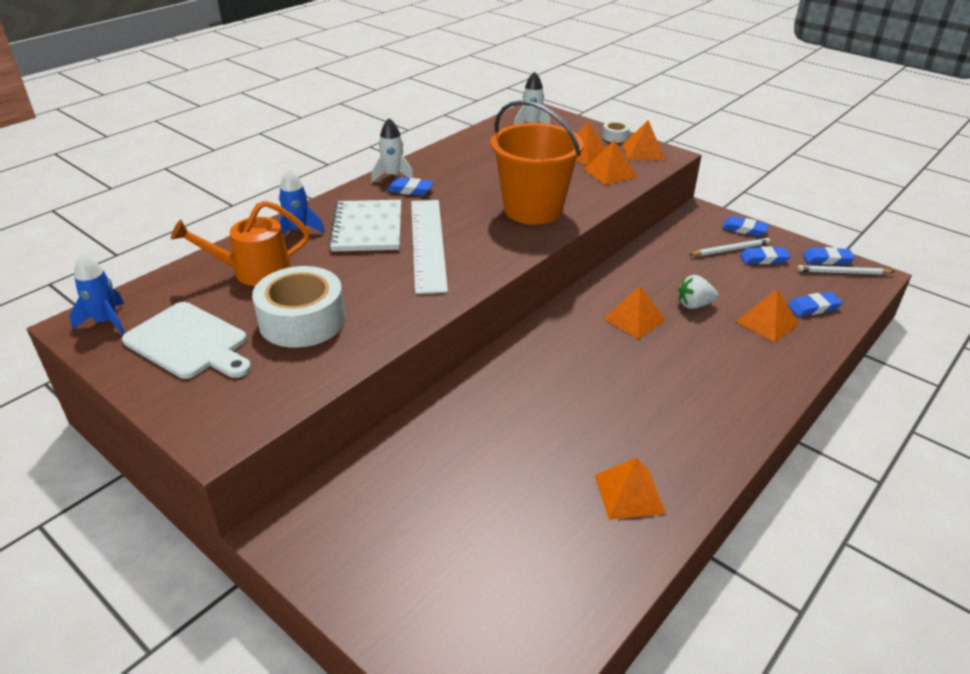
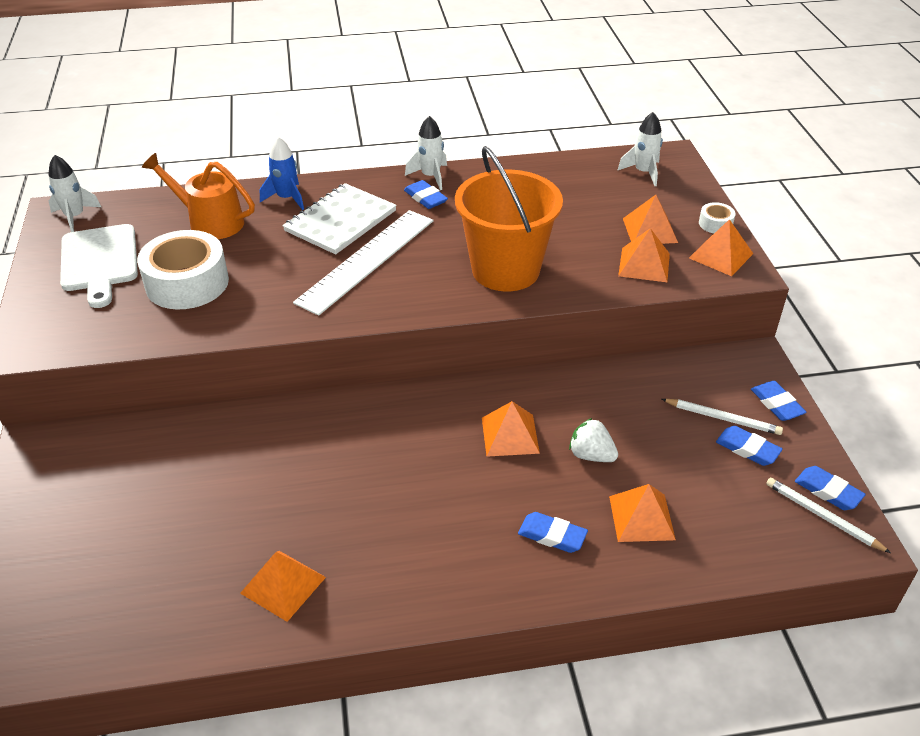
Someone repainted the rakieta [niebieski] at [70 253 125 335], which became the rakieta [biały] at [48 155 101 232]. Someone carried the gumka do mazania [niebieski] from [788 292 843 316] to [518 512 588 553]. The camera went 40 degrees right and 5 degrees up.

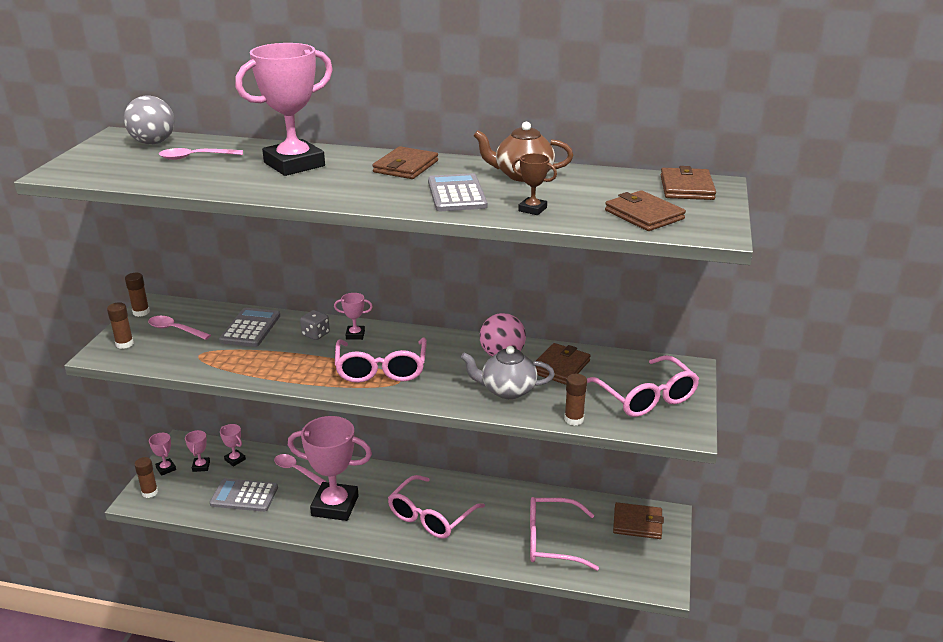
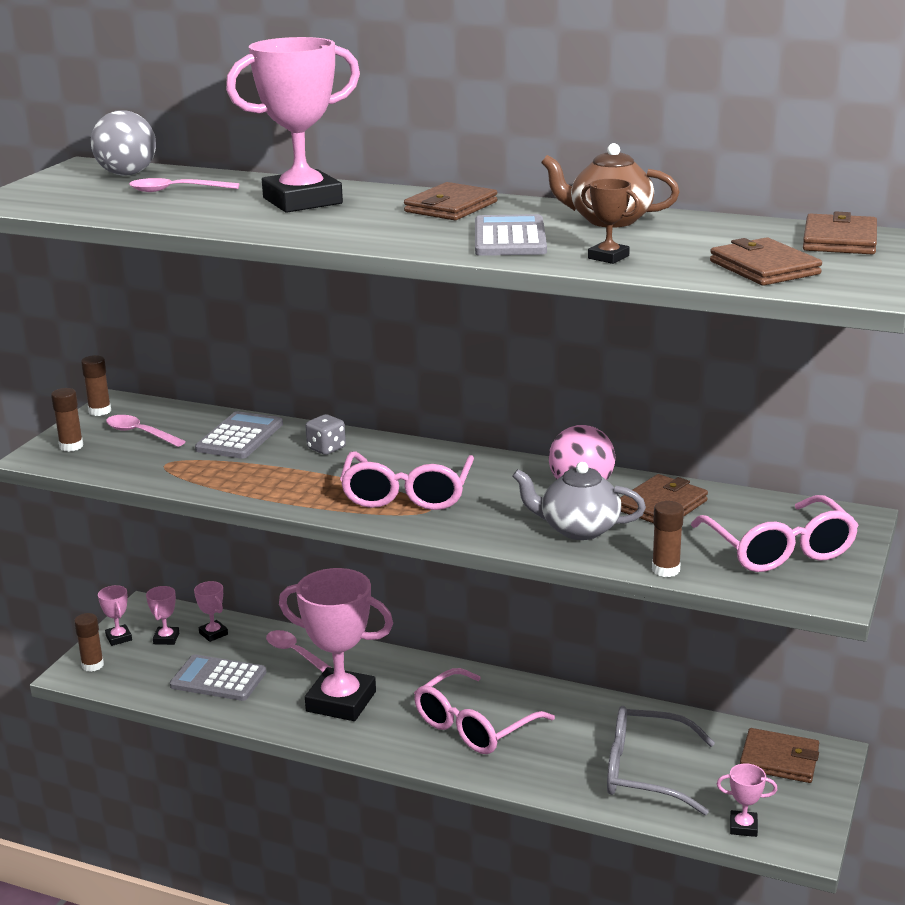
Someone repainted the okulary [różowy] at [530 497 599 571], which became the okulary [szary] at [607 706 715 815]. Someone carried the puchar [różowy] from [334 293 373 340] to [717 763 777 837]. The camera went 10 degrees right and 5 degrees down.

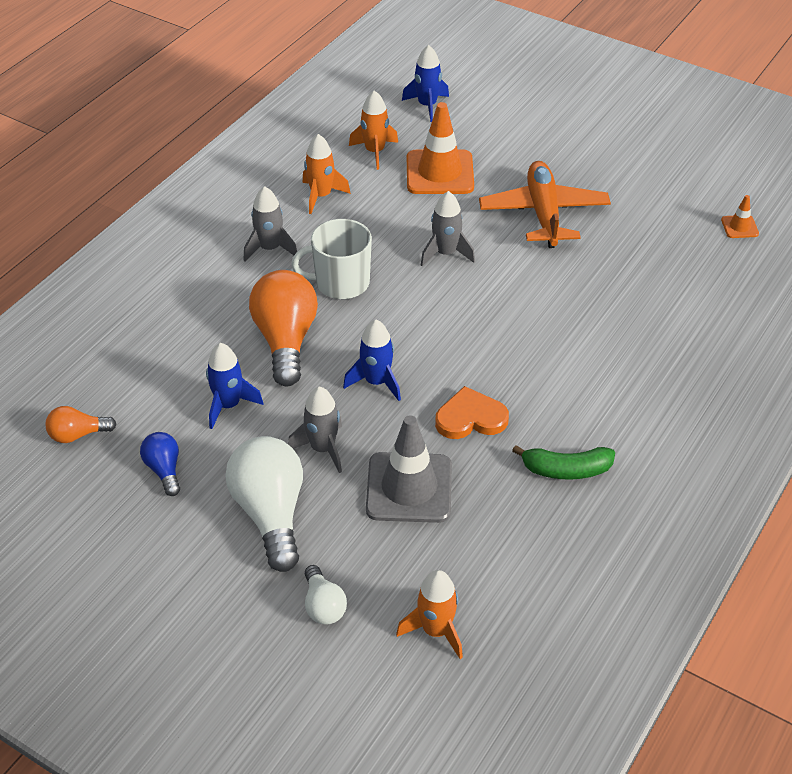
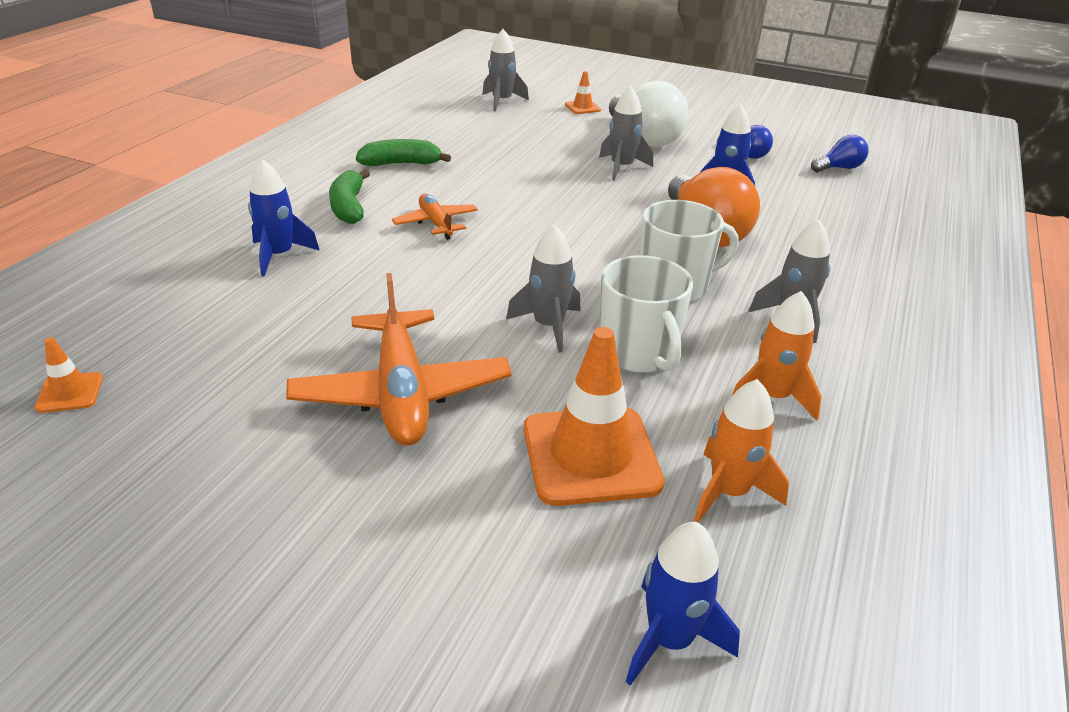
Someone carried the rakieta [niebieski] from [343 319 401 401] to [248 159 320 277]. Someone put down the banan [zielony] at [329 170 370 224]. Someone put down the samolot [pomarańczowy] at [392 194 478 240]. Someone repainted the rakieta [pomarańczowy] at [396 570 463 659], which became the rakieta [szary] at [483 29 529 111]. Someone swapped the żarówka [biały] at [305 565 347 625] for the pachołek [pomarańczowy] at [565 71 601 114]. Someone put down the kubek [biały] at [600 255 693 373]. Someone repainted the żarówka [pomarańczowy] at [45 406 117 443], which became the żarówka [niebieski] at [811 135 868 172]. Someone took away the pachołek [szary] at [366 415 452 523]. Someone took away the serce [pomarańczowy] at [435 386 509 439]. The camera went 170 degrees right and 10 degrees down.

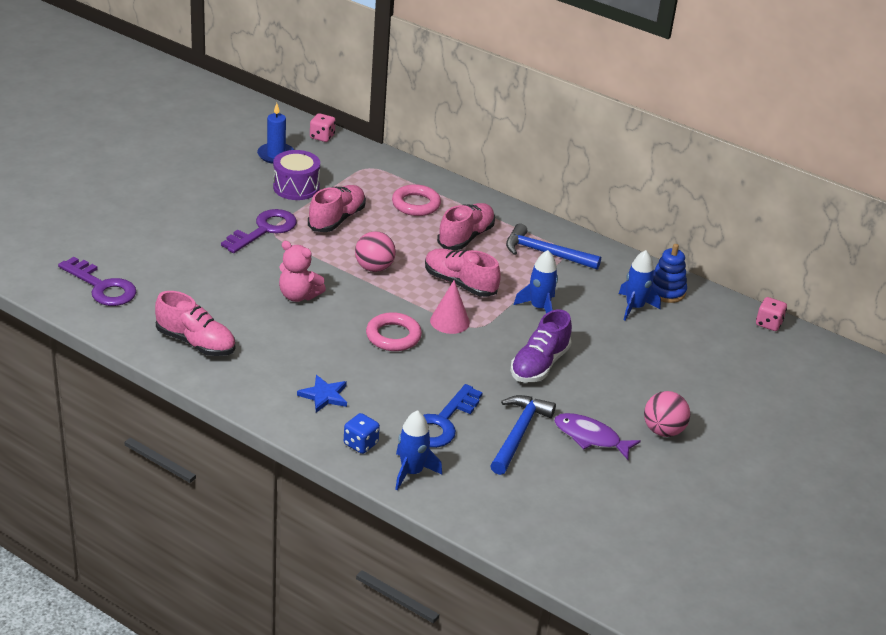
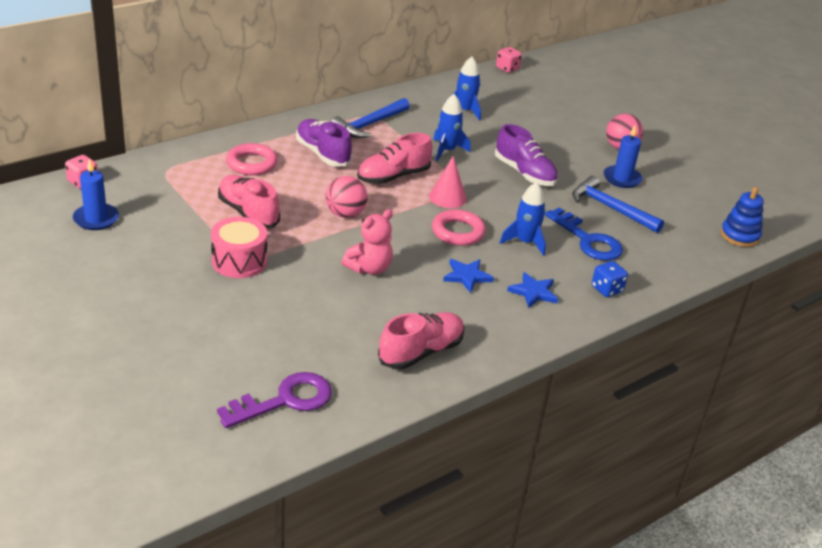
Someone swapped the klucz [fioletowy] at [221 209 297 253] for the bęben [różowy] at [211 217 267 278]. Someone repainted the but [różowy] at [437 203 495 250], which became the but [fioletowy] at [296 119 352 166]. Someone put down the gwiazda [niebieski] at [443 259 494 293]. Someone carried the rakieta [niebieski] from [395 410 442 490] to [500 182 546 256]. Someone swapped the ryba [fioletowy] at [554 413 641 460] for the świeca [niebieski] at [604 124 643 188]. Someone carried the zabawka nakładanka [niebieski] from [652 244 687 303] to [721 187 764 247]. Someone took away the bęben [fioletowy] at [273 150 320 200]. The camera went 70 degrees left and 0 degrees up.

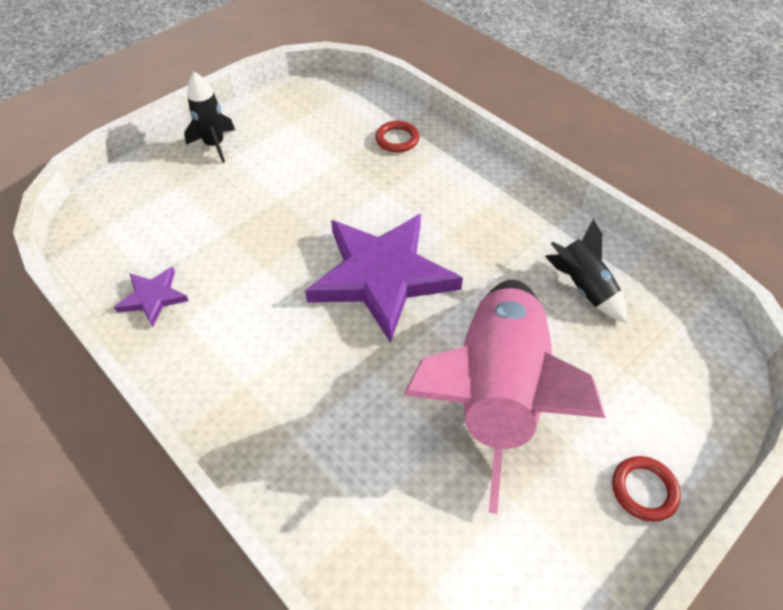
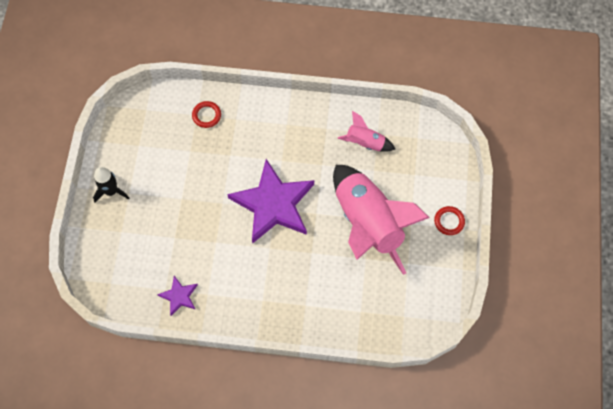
Someone repainted the rakieta [czarny] at [545 219 627 322], which became the rakieta [różowy] at [338 111 395 152]. The camera went 40 degrees left and 15 degrees up.

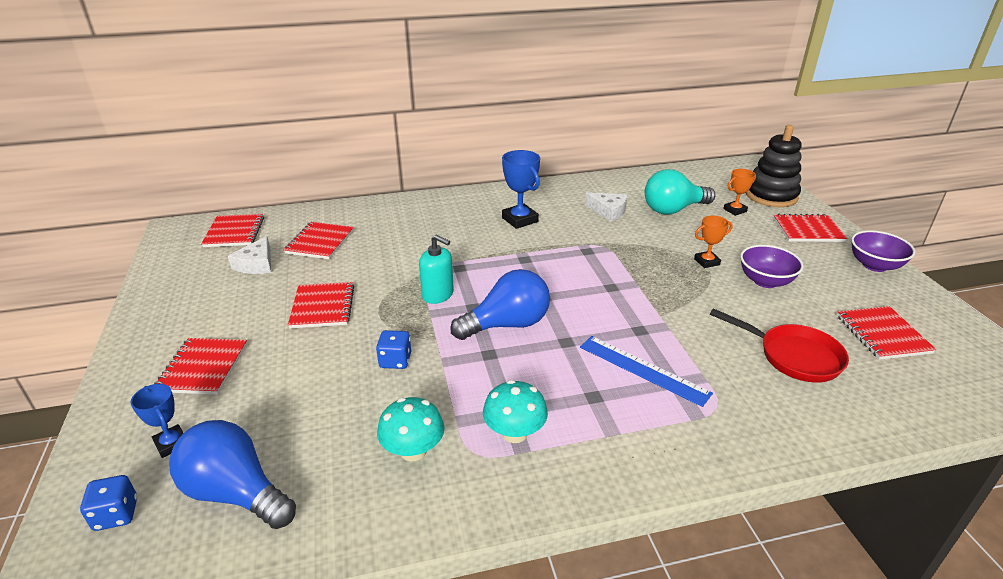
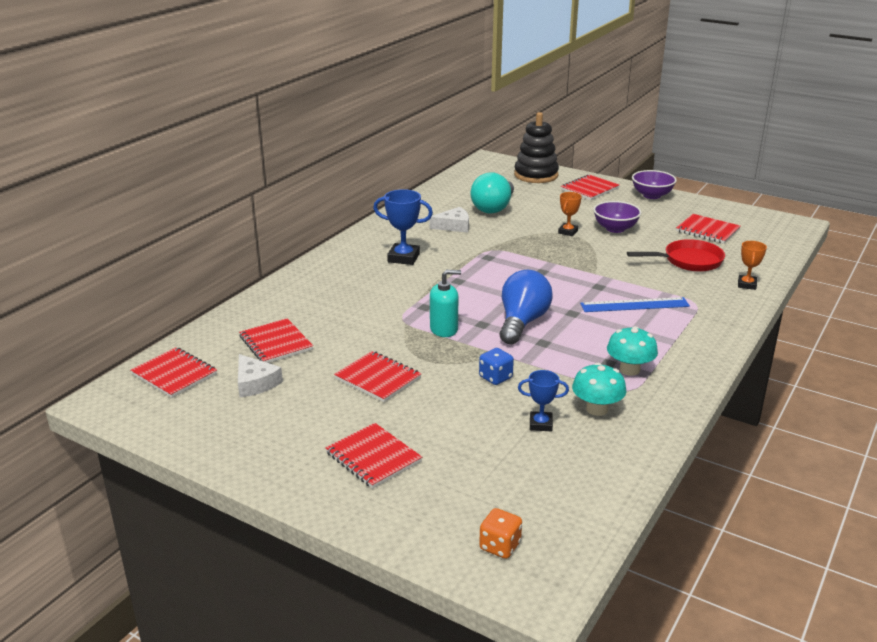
Someone repainted the kostka do gry [niebieski] at [80 475 137 531], which became the kostka do gry [pomarańczowy] at [479 508 522 559]. Someone carried the puchar [niebieski] from [130 384 183 458] to [518 370 569 432]. Someone carried the puchar [pomarańczowy] from [723 169 756 216] to [738 241 767 290]. Someone took away the żarówka [niebieski] at [169 420 296 529]. The camera went 45 degrees left and 5 degrees down.

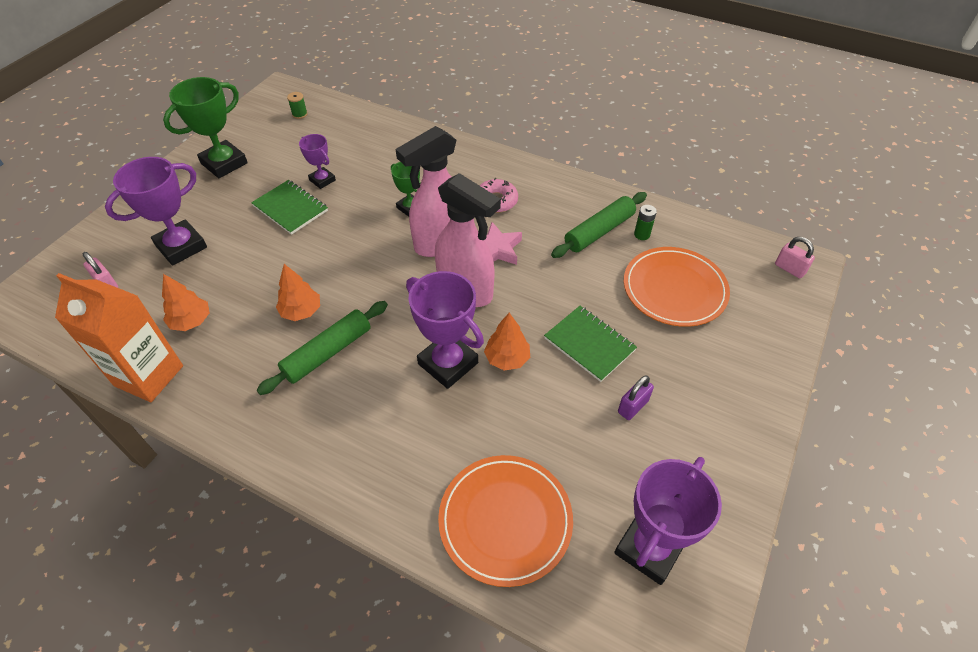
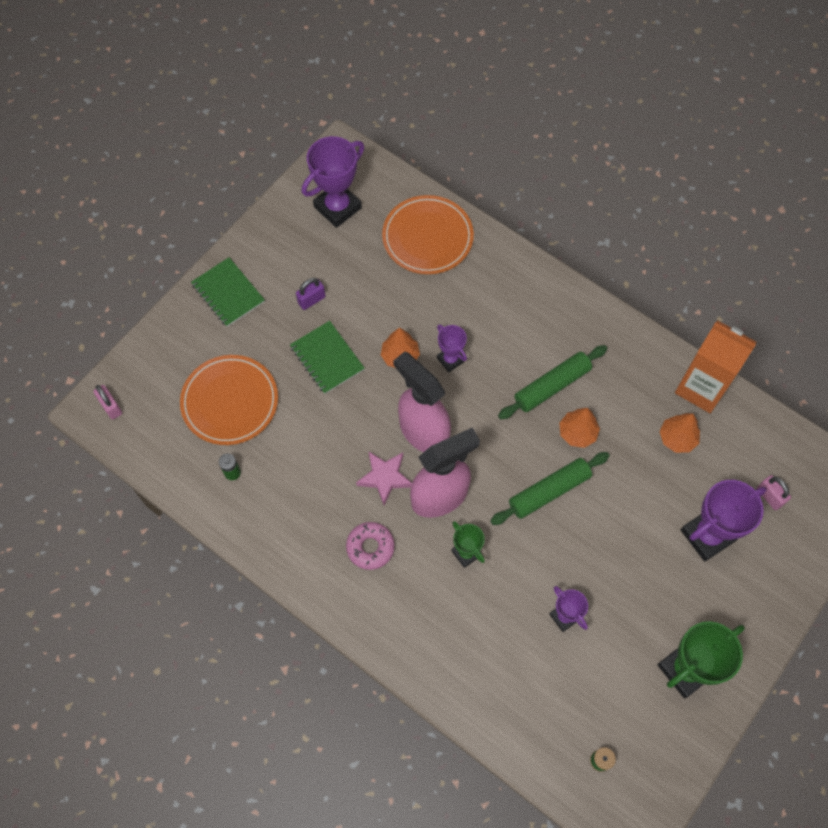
Someone carried the zeszyt [zielony] from [251 180 328 235] to [191 257 265 327]. Someone scaled the puchar [fioletowy] at [406 271 484 389] by 0.55. Someone carried the wałek do ciasta [zielony] from [551 192 647 258] to [490 452 610 525]. The camera went 170 degrees left and 15 degrees up.

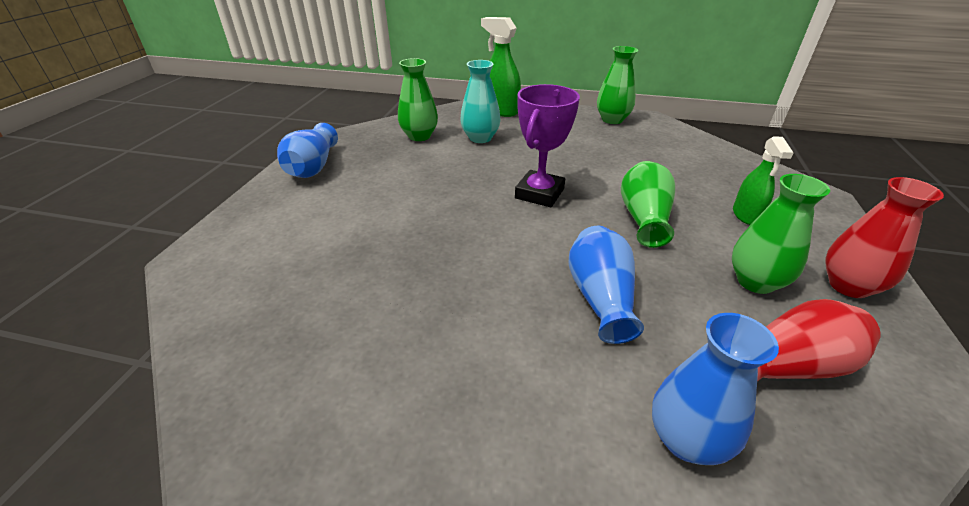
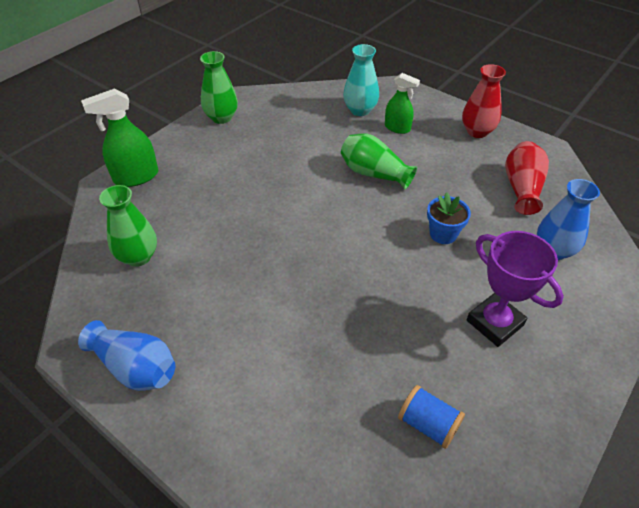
Someone carried the wazon [turkusowy] from [460 60 501 143] to [343 44 379 116]. Someone put down the szpulka [niebieski] at [398 385 465 449]. Someone swapped the wazon [niebieski] at [569 226 644 344] for the doniczka [niebieski] at [427 193 471 244]. Someone carried the puchar [fioletowy] from [515 84 580 207] to [467 231 564 347]. Someone took away the wazon [zielony] at [732 174 830 294]. The camera went 65 degrees left and 10 degrees up.

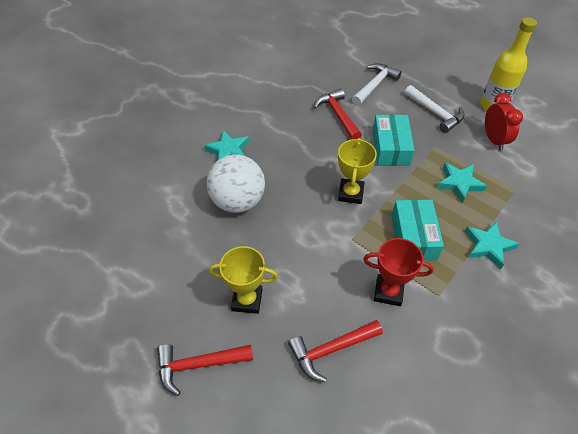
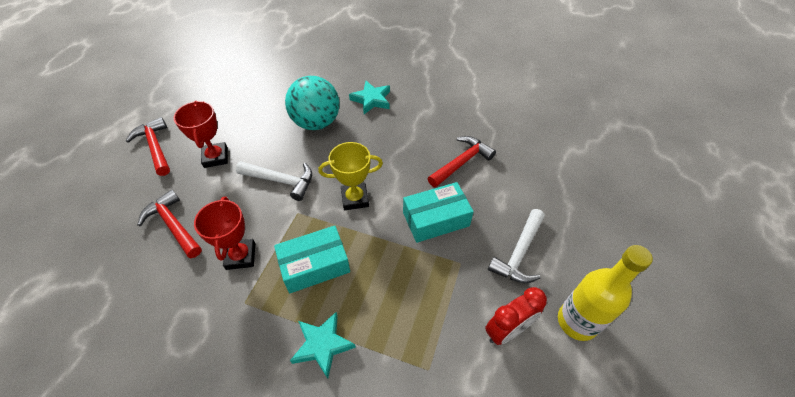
Someone repainted the puchar [żółty] at [209 246 278 314], which became the puchar [czerwony] at [174 101 228 168]. Someone carried the młotek [biały] from [352 63 402 106] to [236 161 312 201]. Someone repainted the piłka [biały] at [207 154 265 213], which became the piłka [turkusowy] at [285 76 340 130]. Someone took away the gwiazda [turkusowy] at [437 163 487 203]. The camera went 70 degrees right and 0 degrees up.

